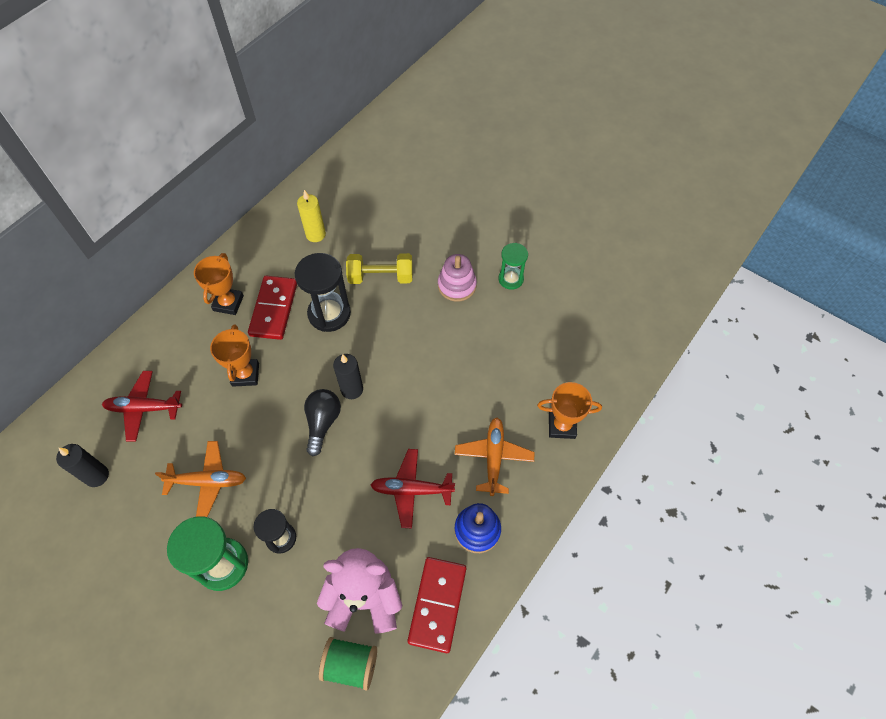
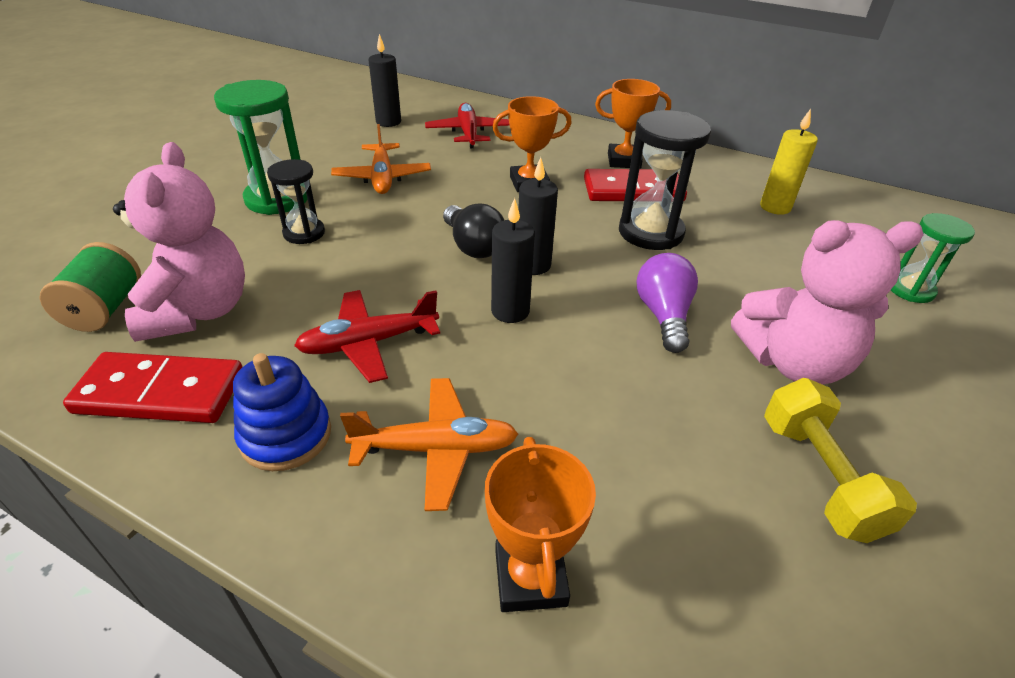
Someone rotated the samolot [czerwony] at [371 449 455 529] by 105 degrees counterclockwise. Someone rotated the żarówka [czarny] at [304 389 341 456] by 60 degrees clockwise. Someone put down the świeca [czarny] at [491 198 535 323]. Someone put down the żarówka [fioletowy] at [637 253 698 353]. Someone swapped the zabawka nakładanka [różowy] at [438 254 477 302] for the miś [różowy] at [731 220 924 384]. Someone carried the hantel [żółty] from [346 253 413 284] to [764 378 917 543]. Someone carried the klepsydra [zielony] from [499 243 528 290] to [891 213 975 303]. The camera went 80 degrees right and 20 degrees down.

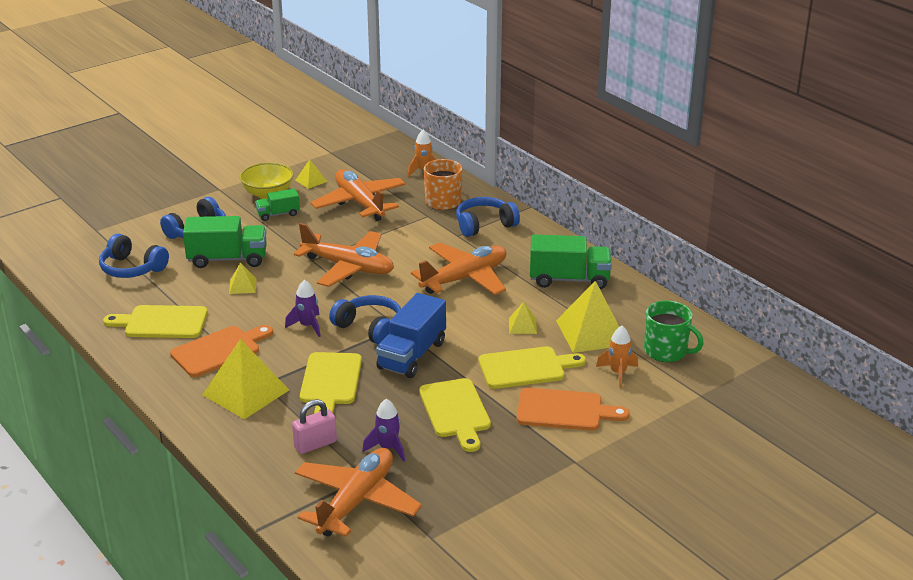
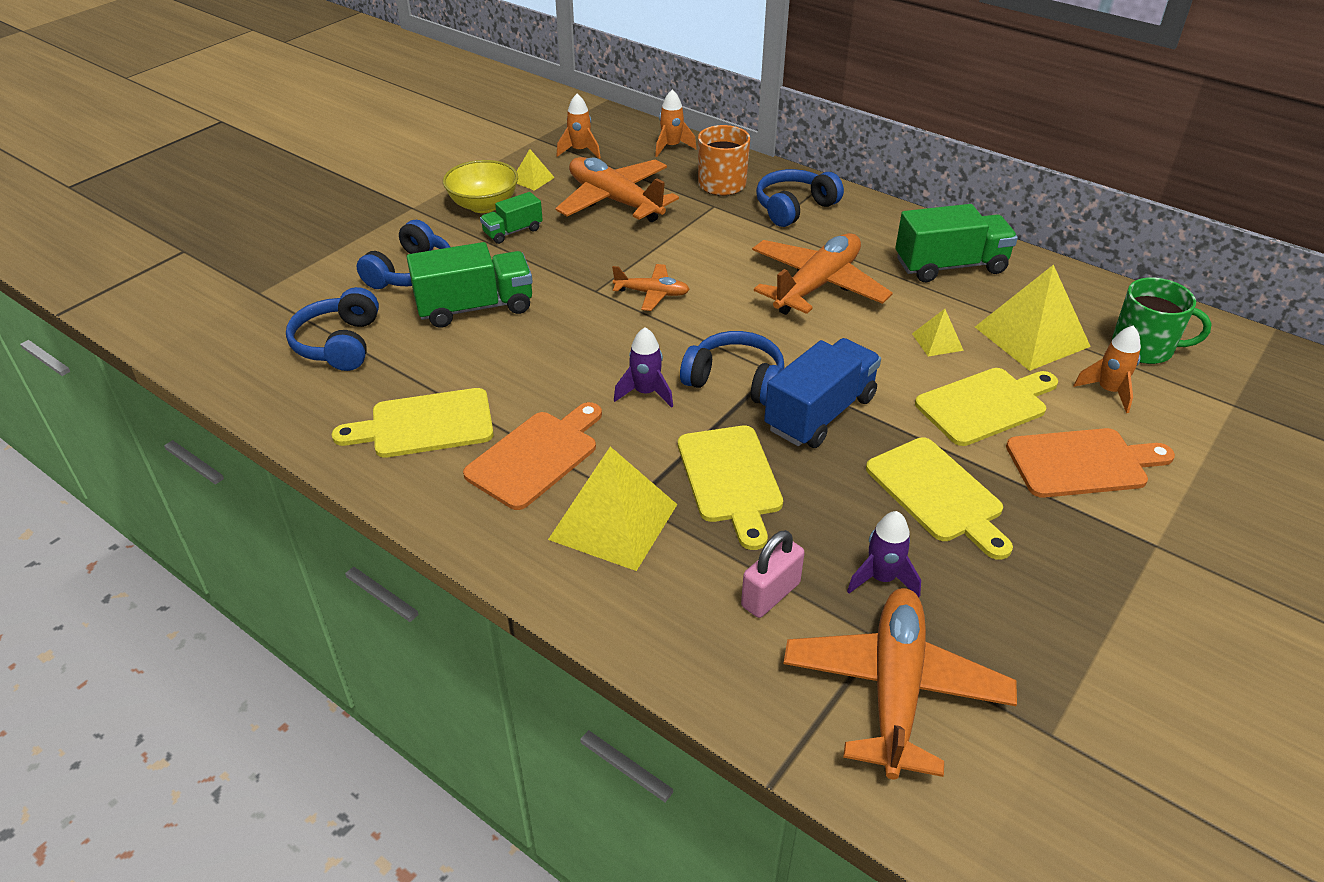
Someone rotated the słuchawki [niebieski] at [99 234 169 278] by 75 degrees clockwise. Someone put down the rakieta [pomarańczowy] at [556 94 601 159]. Someone scaled the samolot [pomarańczowy] at [294 223 394 287] by 0.52. Someone rotated the ciężarówka [niebieski] at [376 293 446 378] by 150 degrees counterclockwise. Someone took away the piramida [żółty] at [229 263 256 294]. The camera went 15 degrees left and 10 degrees up.

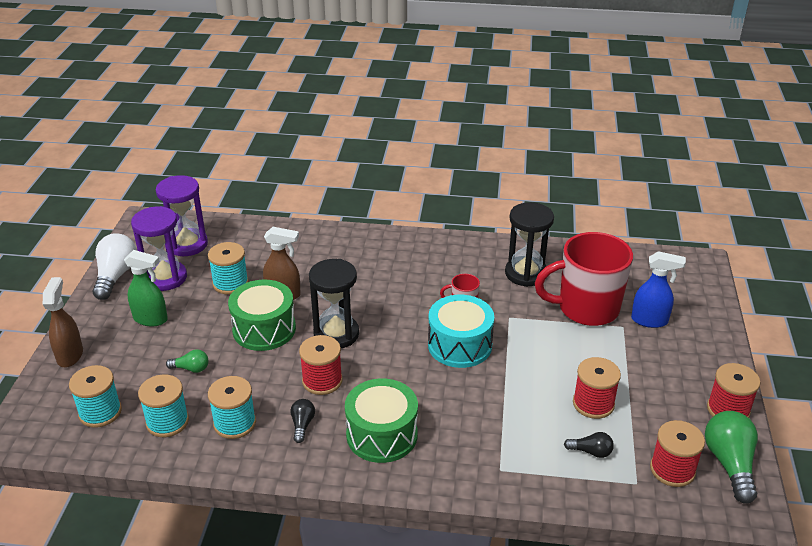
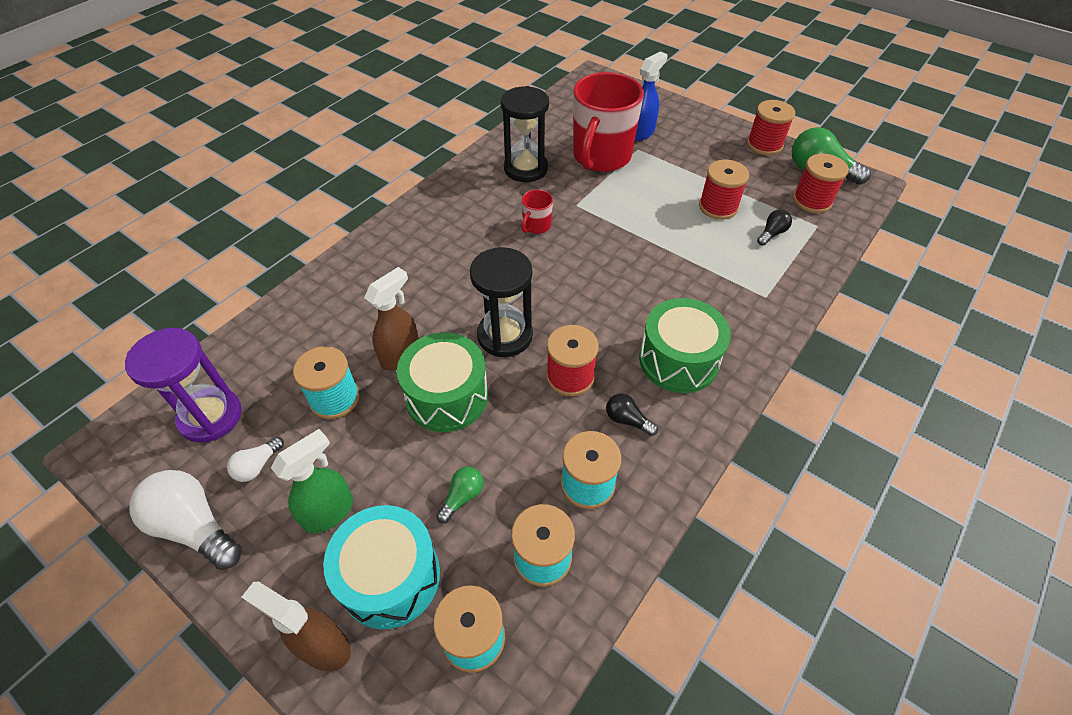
Someone swapped the klepsydra [fioletowy] at [131 206 187 291] for the żarówka [biały] at [227 437 284 482]. Someone carried the bęben [turkusowy] from [428 295 494 368] to [323 505 440 629]. The camera went 60 degrees left and 15 degrees up.

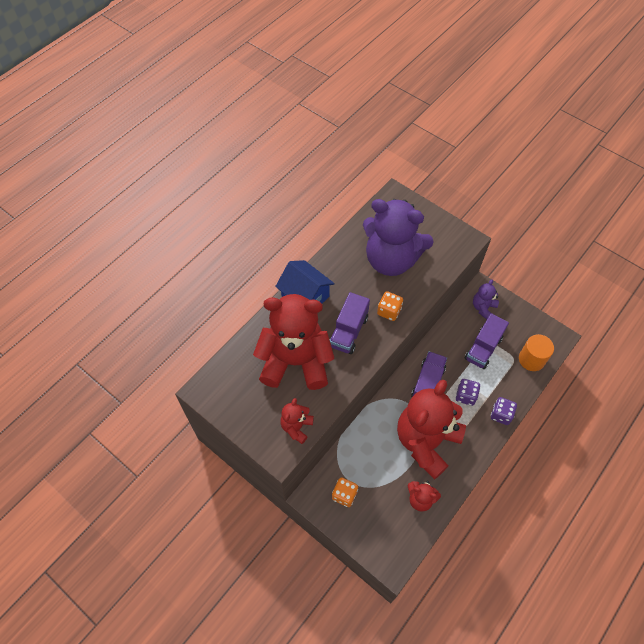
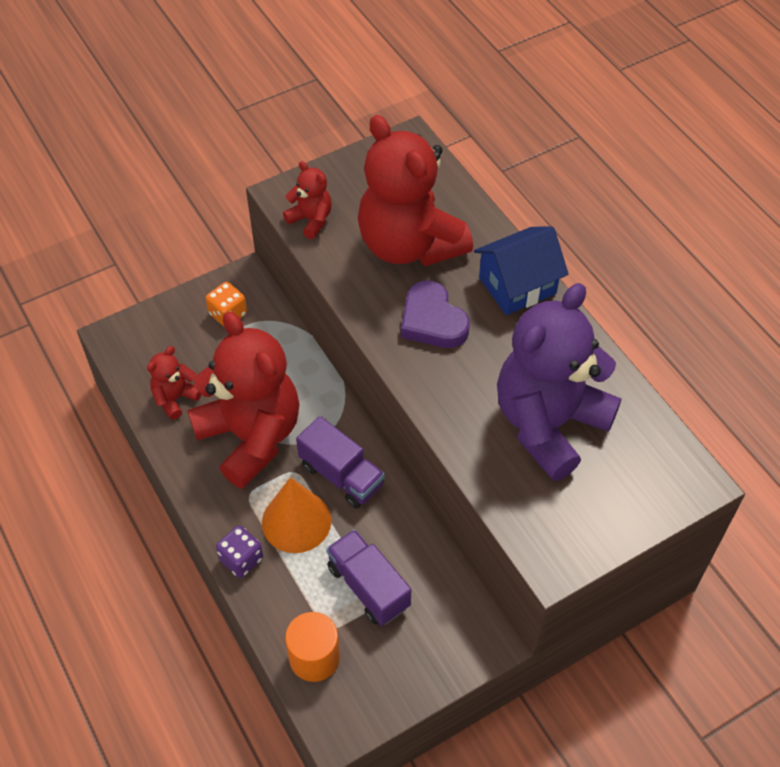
Someone swapped the kostka do gry [fioletowy] at [456 379 480 406] for the stożek [pomarańczowy] at [262 477 331 553]. Someone rotated the miś [czerwony] at [253 294 334 390] by 120 degrees clockwise. Someone swapped the ciężarówka [fioletowy] at [330 292 370 354] for the serce [fioletowy] at [401 281 470 348]. Someone took away the kostka do gry [pomarańczowy] at [377 291 403 321]. Someone took away the miś [fioletowy] at [473 280 499 319]. The camera went 110 degrees right and 5 degrees down.

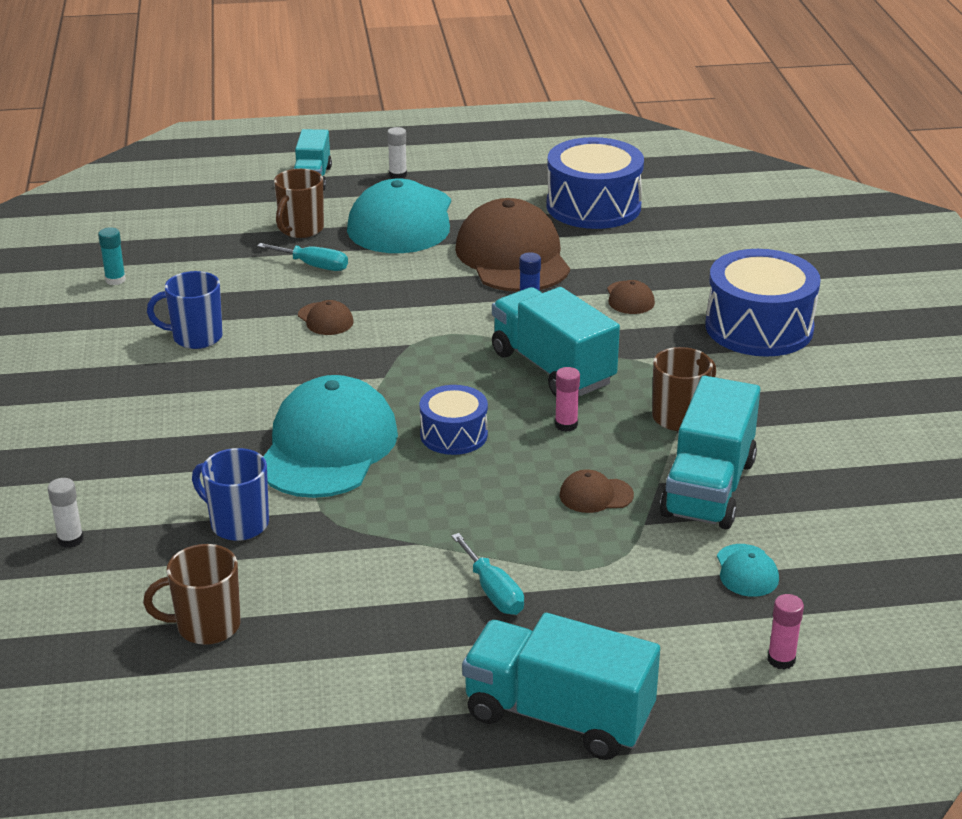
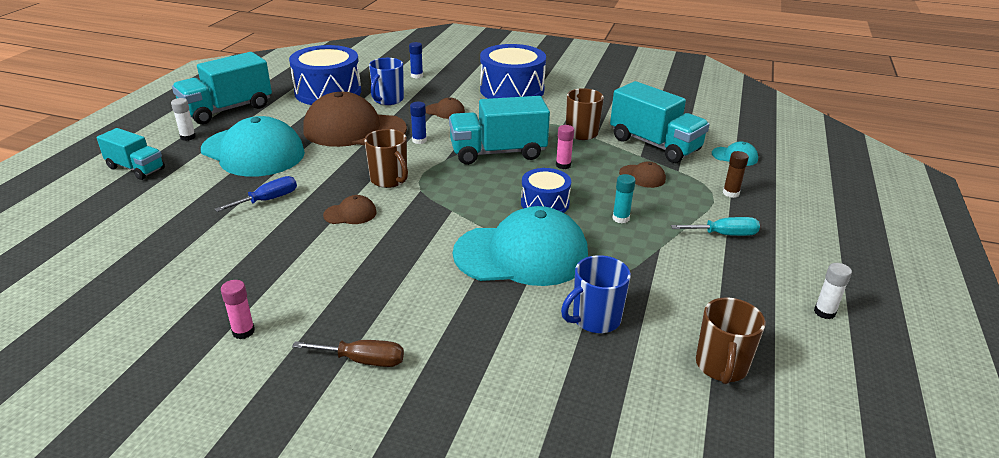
Someone carried the ciężarówka [turkusowy] from [462 613 660 760] to [172 52 272 125]. Someone repainted the śrubokręt [turkusowy] at [257 243 348 271], which became the śrubokręt [niebieski] at [215 176 297 212]. Someone carried the klej w sztyfcie [różowy] from [768 594 804 670] to [221 280 255 339]. Someone put down the śrubokręt [brązowy] at [292 340 404 367]. Someone carried the kubek [brązowy] from [274 169 324 238] to [364 129 408 188]. Someone carried the kubek [niebieski] from [147 271 223 349] to [369 58 404 105]. Someone put down the klej w sztyfcie [niebieski] at [409 42 423 78]. Someone rotated the czapka [turkusowy] at [263 375 398 498] by 135 degrees clockwise. Someone carried the klej w sztyfcie [turkusowy] from [98 227 126 285] to [612 174 636 223]. Someone rotated the czapka [brązowy] at [560 469 634 513] by 75 degrees counterclockwise. Someone put down the klej w sztyfcie [brązowy] at [723 151 749 198]. Someone carried the klej w sztyfcie [biały] from [48 478 84 548] to [814 263 852 319]. The camera went 65 degrees left and 0 degrees up.

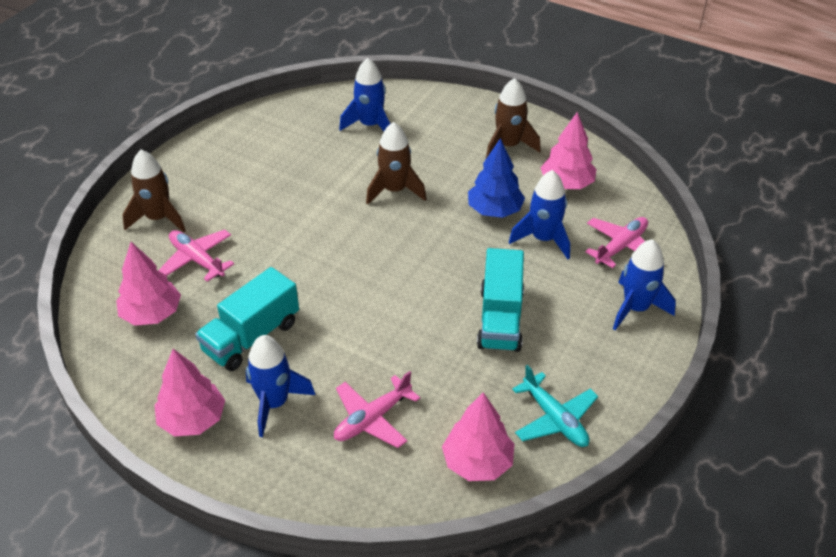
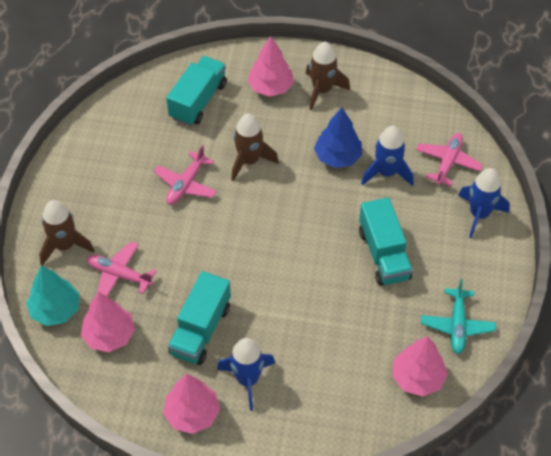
Someone put down the drzewko [turkusowy] at [26 266 80 326]. Someone carried the samolot [różowy] from [334 371 420 448] to [154 145 217 205]. Someone swapped the rakieta [niebieski] at [339 58 390 131] for the ciężarówka [turkusowy] at [166 56 227 126]. Someone carried the drzewko [różowy] from [541 112 596 189] to [248 36 294 97]. Someone rotated the samolot [turkusowy] at [512 365 598 447] by 60 degrees clockwise. The camera went 20 degrees left and 10 degrees up.

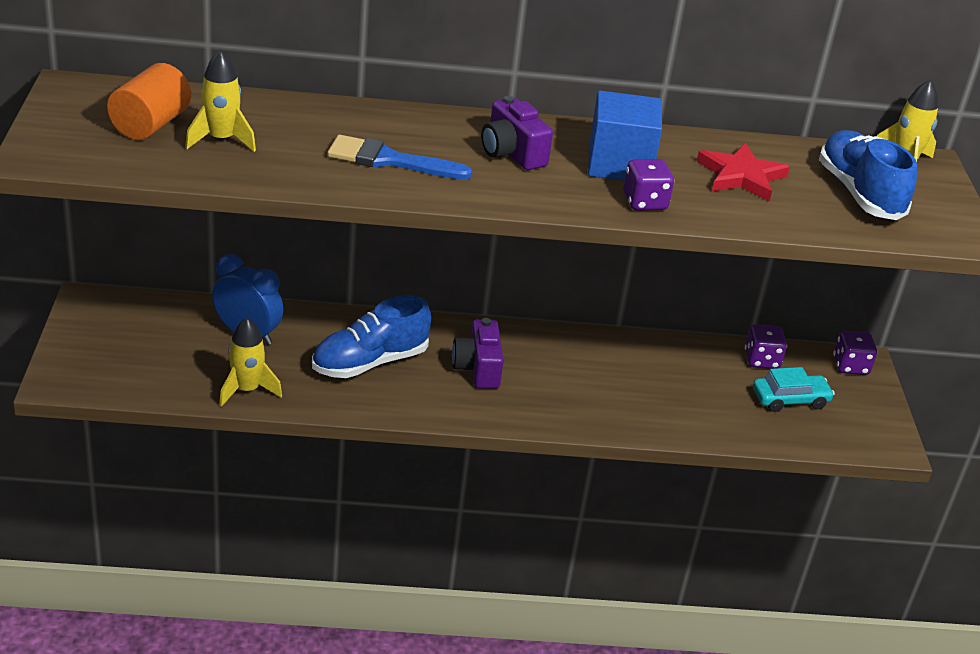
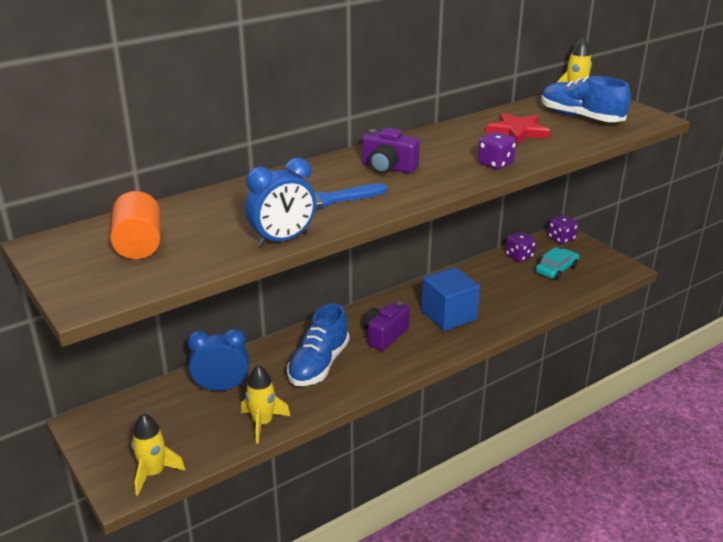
Someone carried the rakieta [żółty] from [185 50 256 152] to [131 413 185 496]. Someone put down the budzik [niebieski] at [245 158 316 247]. Someone rotated the aparat fotograficzny [fioletowy] at [452 318 504 389] by 75 degrees clockwise. Someone carried the sześcian [niebieski] from [588 91 662 181] to [421 267 480 331]. The camera went 30 degrees left and 5 degrees down.

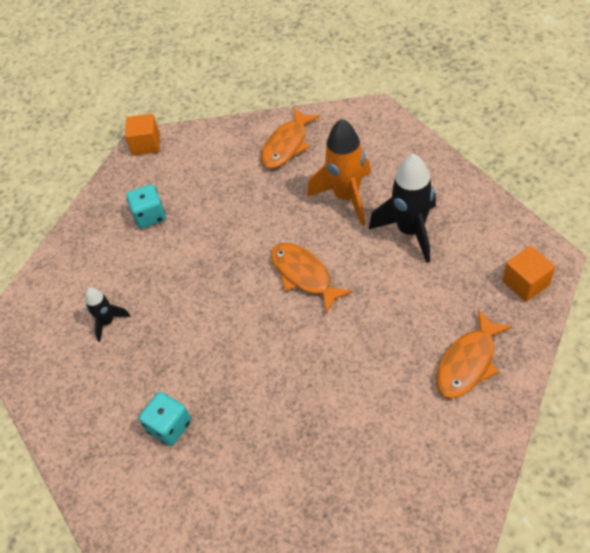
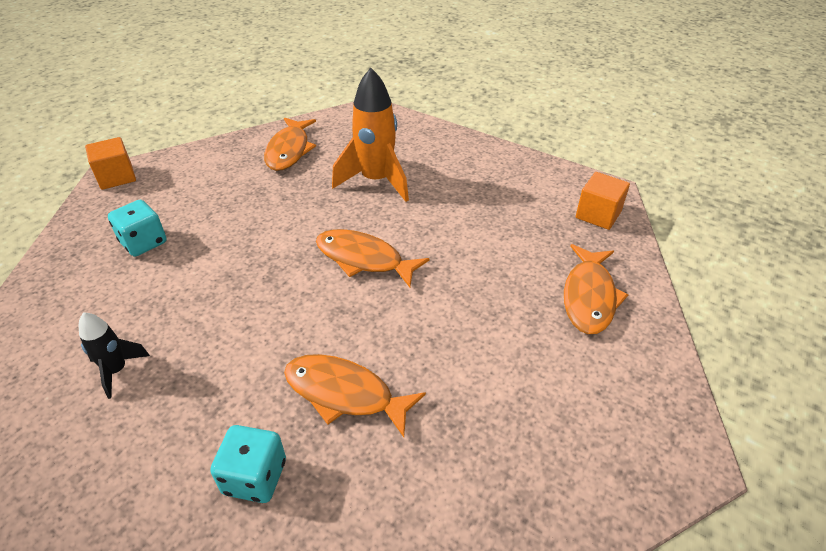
Someone put down the ryba [pomarańczowy] at [284 354 426 437]. Someone took away the rakieta [czarny] at [369 153 436 263]. The camera went 30 degrees left and 10 degrees down.

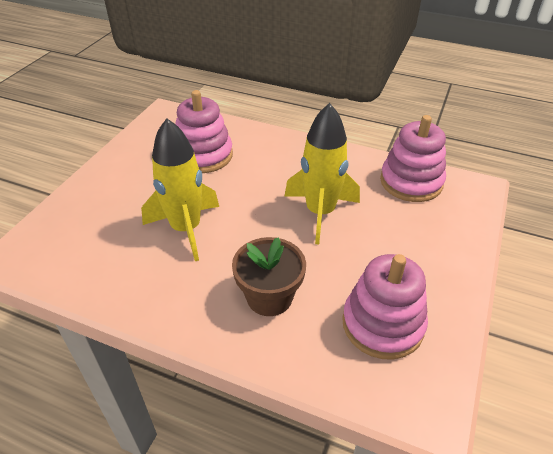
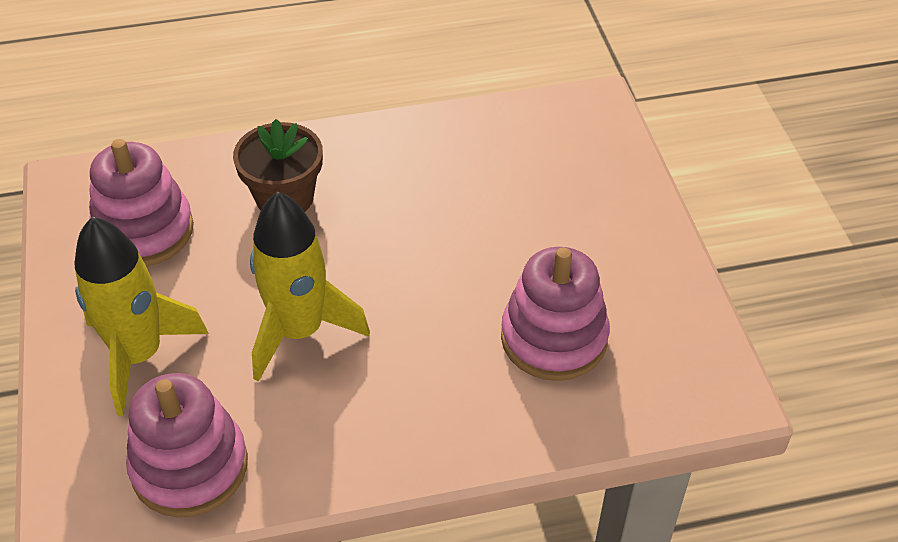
Someone carried the rakieta [żółty] from [141 118 219 261] to [75 217 209 416]. The camera went 145 degrees right and 5 degrees up.

